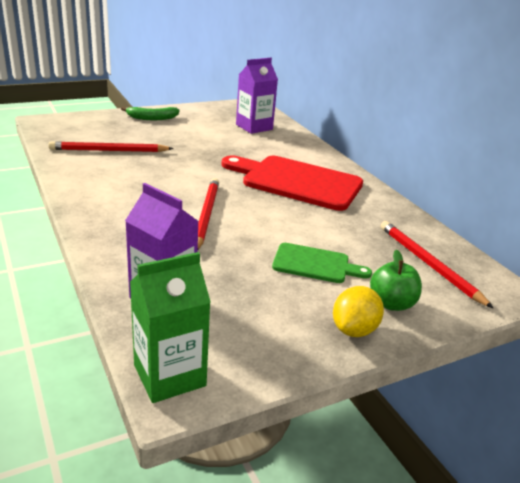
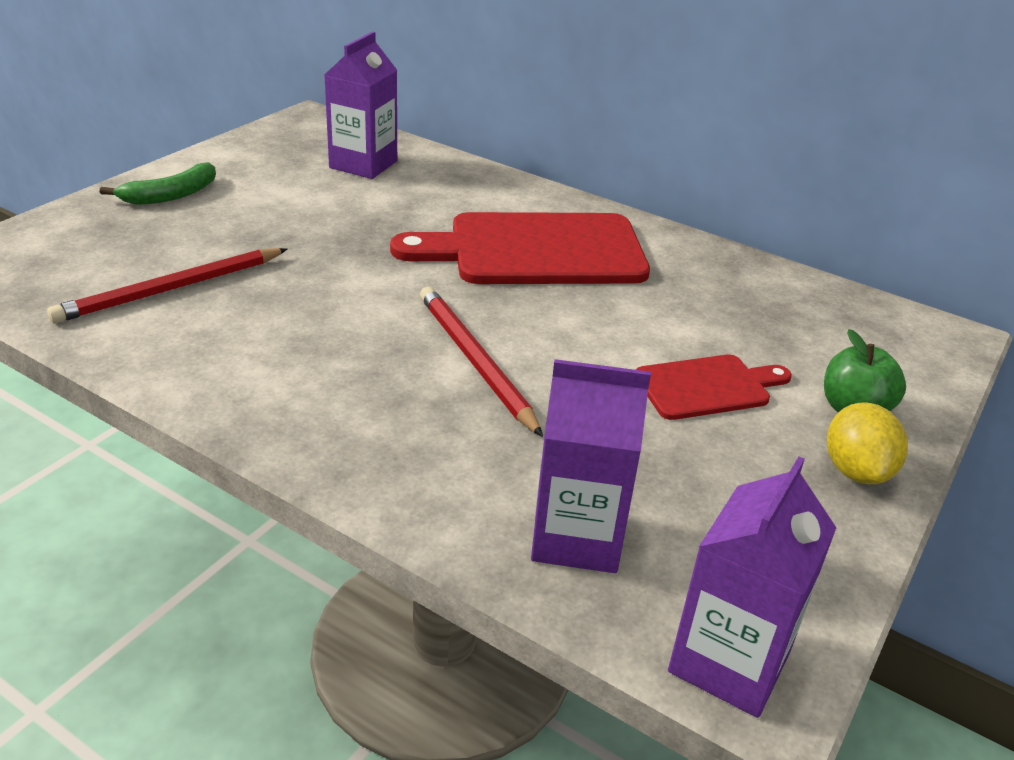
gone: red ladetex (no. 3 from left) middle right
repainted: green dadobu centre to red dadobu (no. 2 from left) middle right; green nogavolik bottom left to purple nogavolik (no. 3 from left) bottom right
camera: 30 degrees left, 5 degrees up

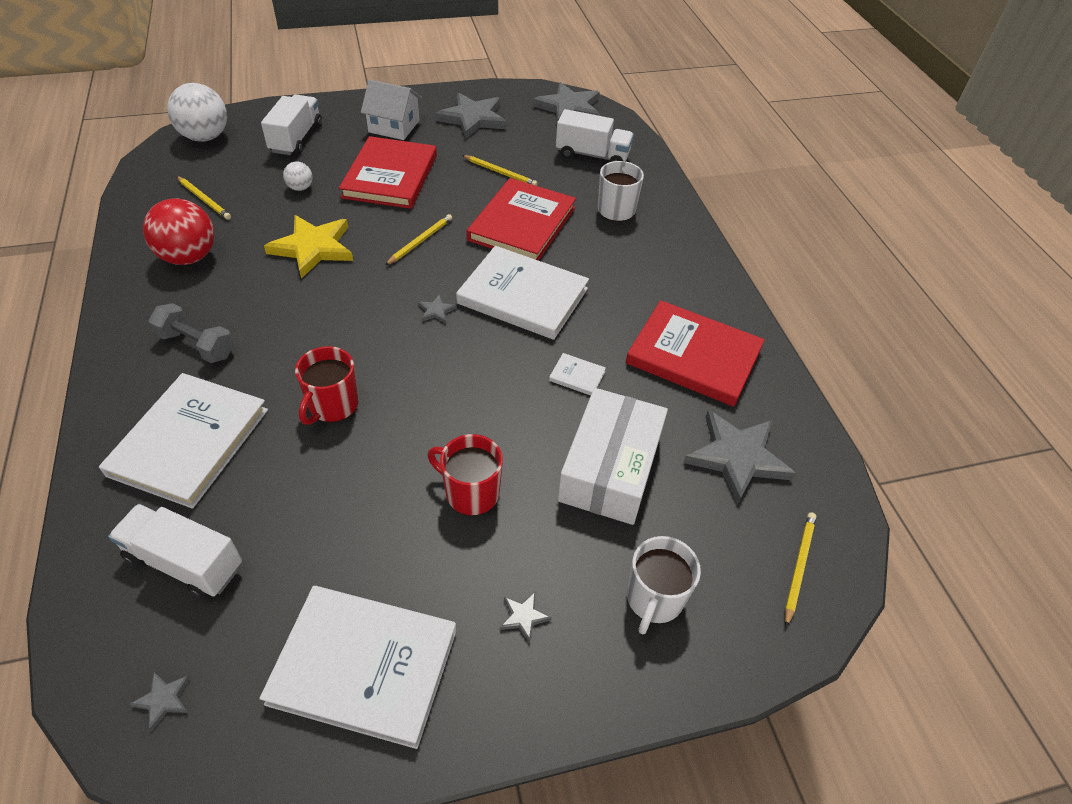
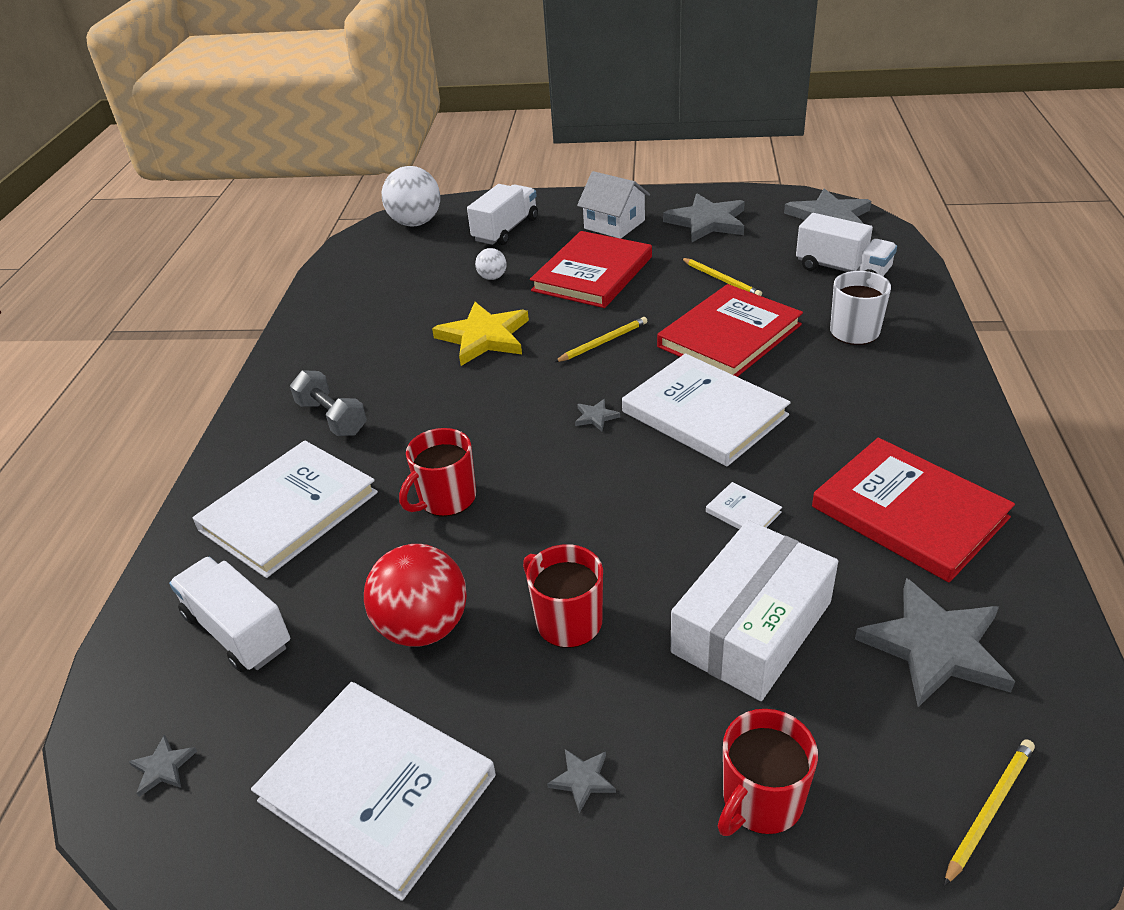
gone: yellow ladetex (no. 1 from left) top left
shifted: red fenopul top left to centre
repainted: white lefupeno (no. 2 from left) bottom centre to red lefupeno (no. 3 from left) bottom right
camera: 25 degrees right, 10 degrees down

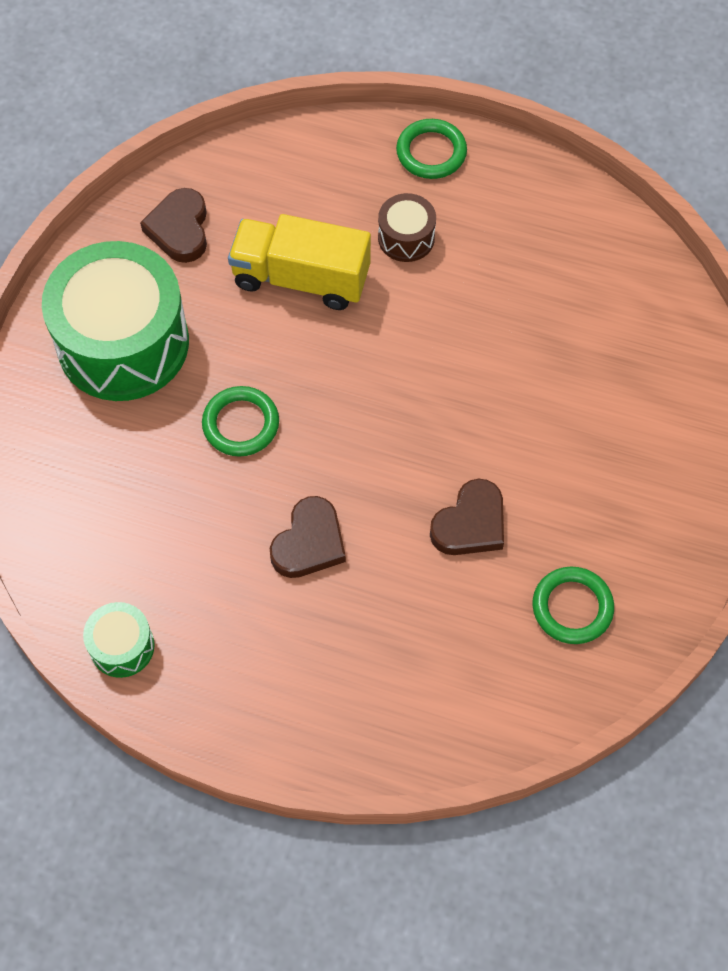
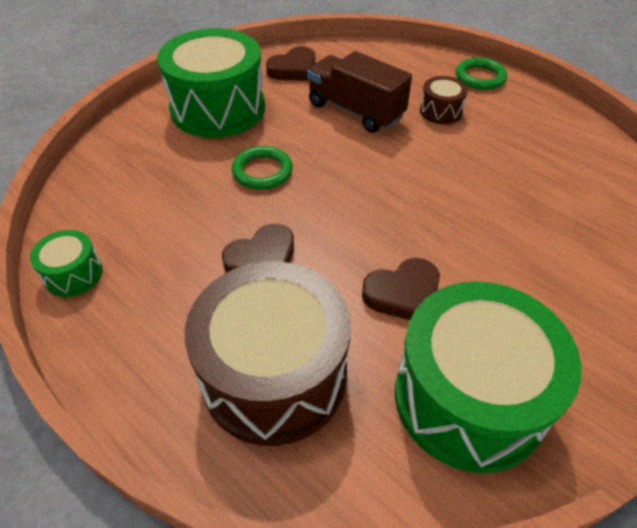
new: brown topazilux (no. 1 from left) bottom centre
swapped: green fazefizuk (no. 3 from left) middle right to green topazilux (no. 3 from left) bottom right
repainted: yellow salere top centre to brown salere top centre
rotated: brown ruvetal (no. 1 from left in the first image) top left = top centre 150 degrees counterclockwise
camera: 25 degrees right, 15 degrees down

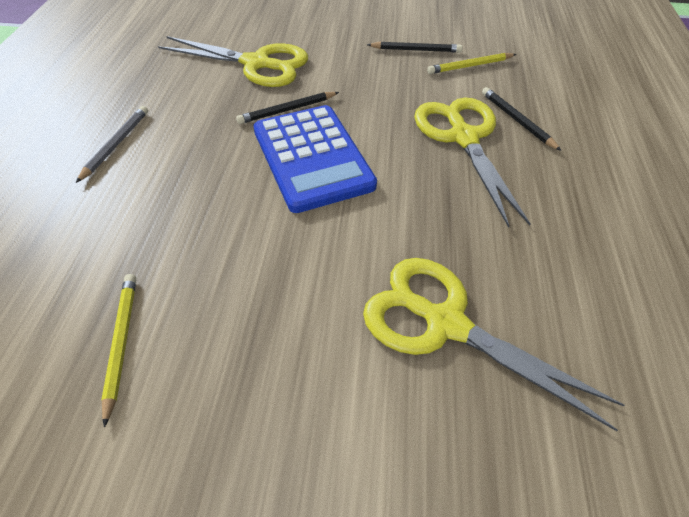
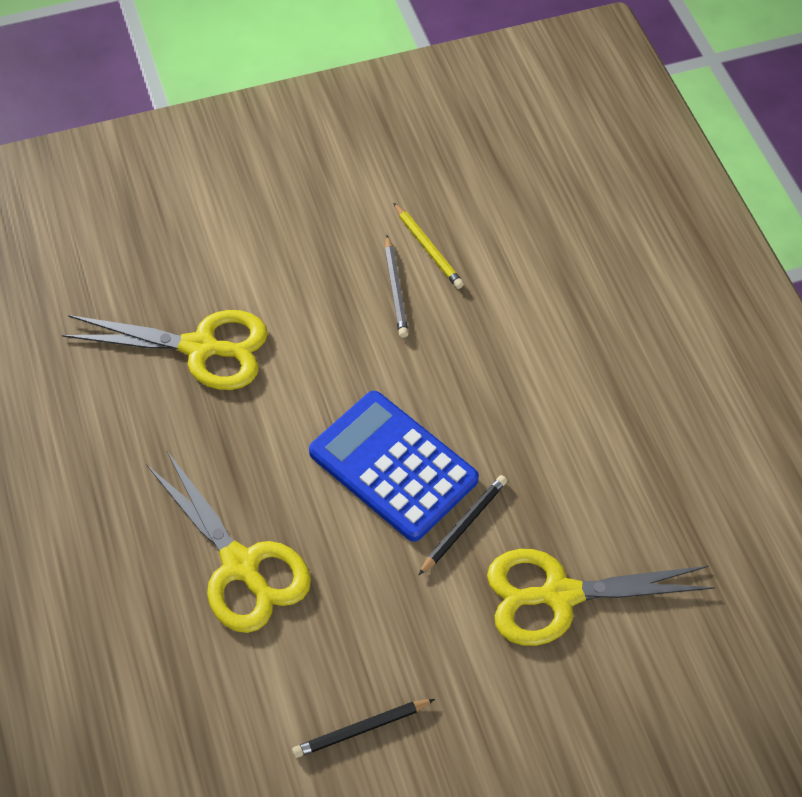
gone: yellow ladetex (no. 2 from left) top right; black ladetex (no. 3 from left) top right
shifted: grey ladetex top left to centre
camera: 155 degrees right, 5 degrees up

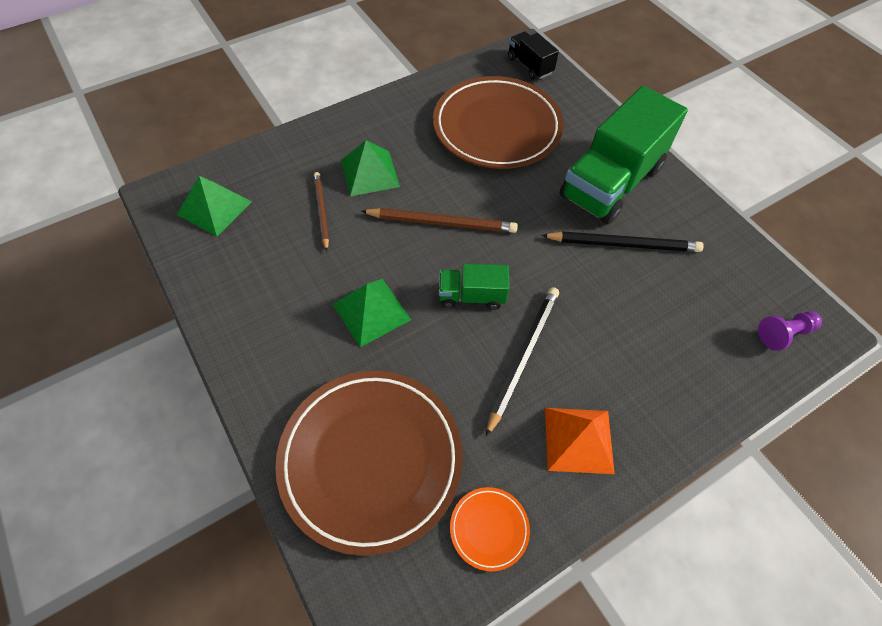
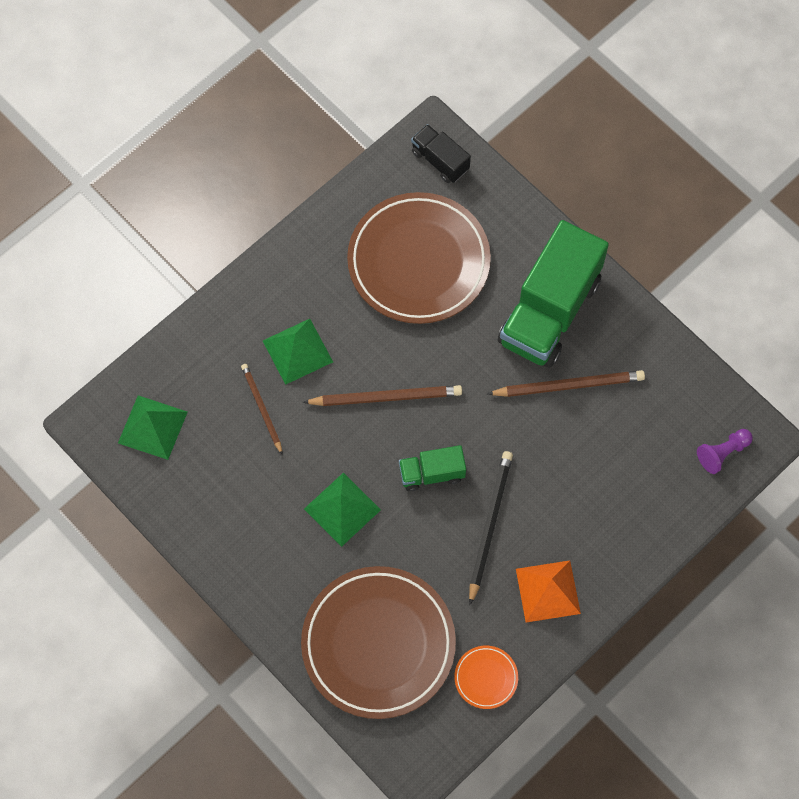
repainted: black ladetex (no. 2 from left) middle right to brown ladetex (no. 3 from left) middle right
camera: 10 degrees left, 10 degrees up

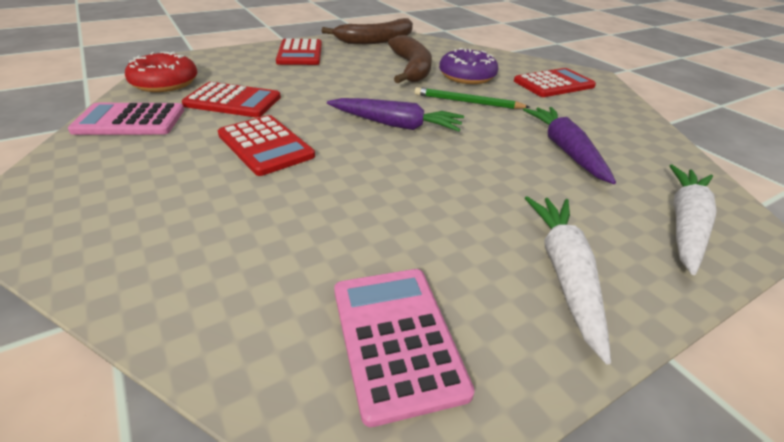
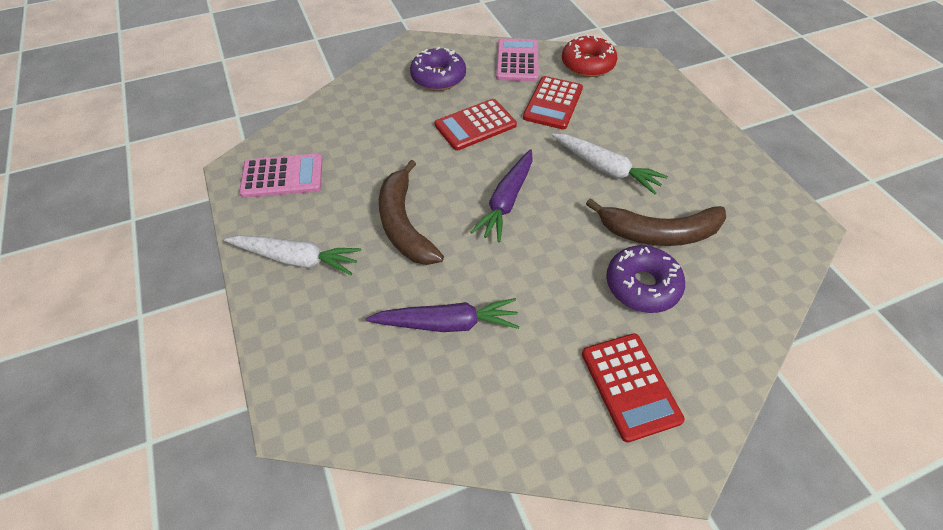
gone: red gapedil (no. 3 from left) top centre; green ladetex top centre
new: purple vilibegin (no. 1 from left) top centre
shifted: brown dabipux (no. 1 from left) top centre to centre; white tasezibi (no. 2 from left) middle right to top centre
camera: 100 degrees right, 15 degrees up

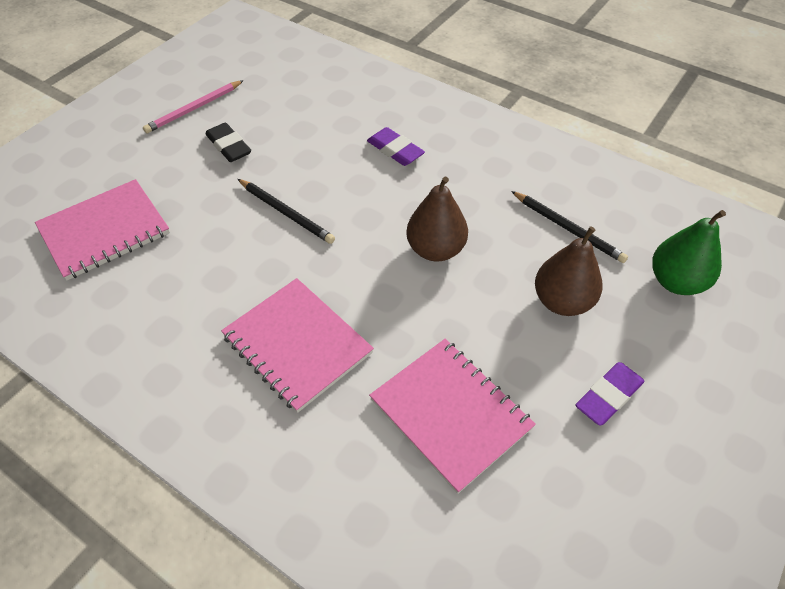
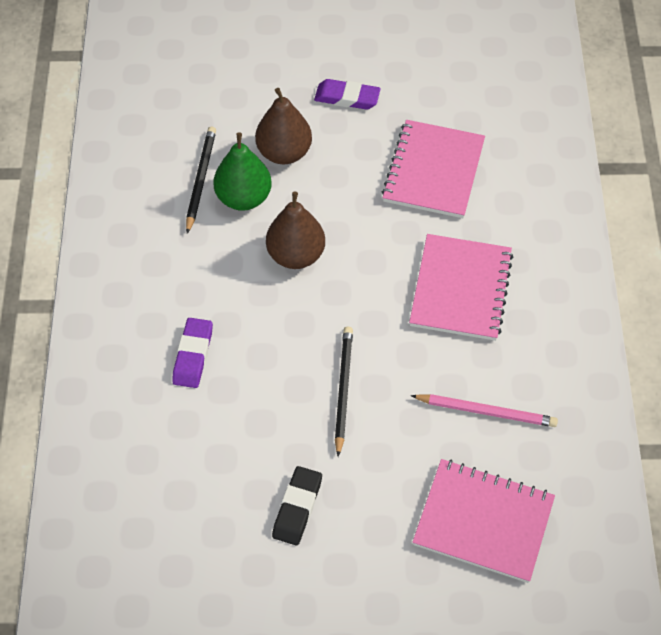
shifted: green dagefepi middle right to top centre; pink ladetex top left to middle right
camera: 125 degrees left, 5 degrees up

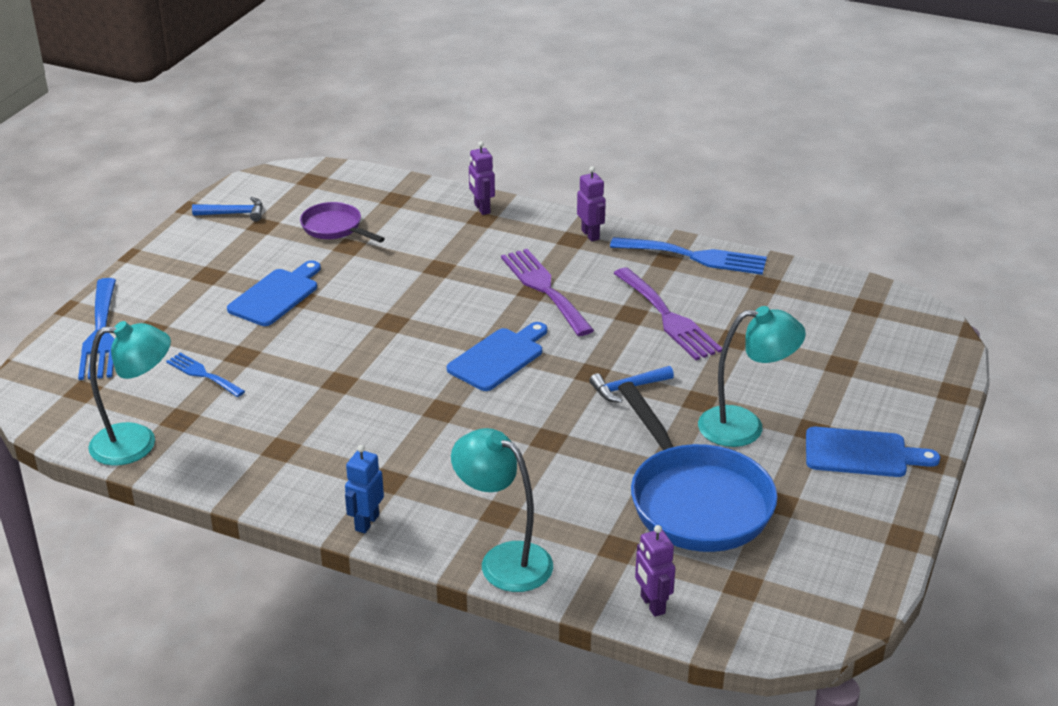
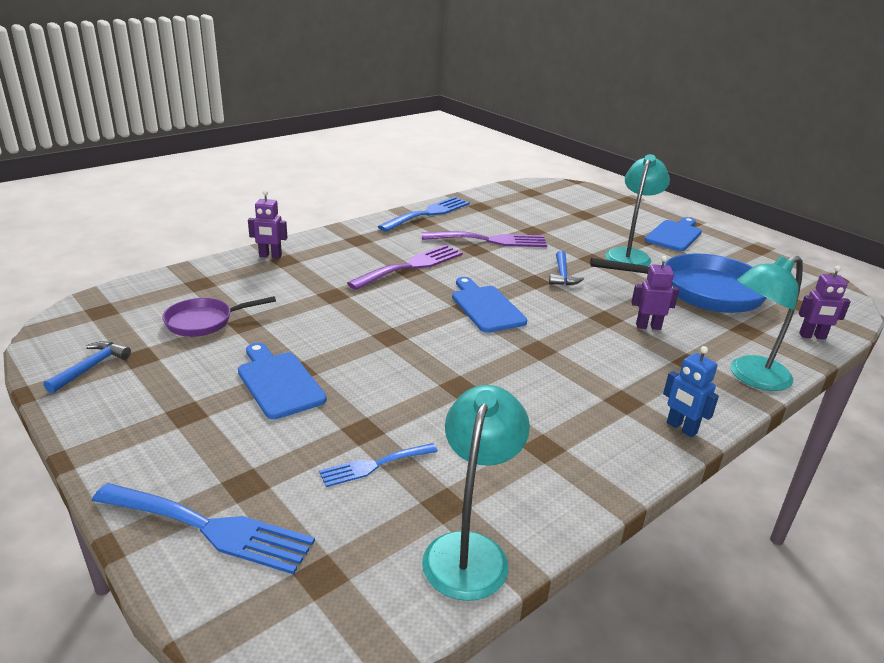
shifted: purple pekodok (no. 2 from left) top centre to middle right
rotated: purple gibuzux (no. 1 from left) centre = centre 135 degrees clockwise
camera: 65 degrees left, 5 degrees down

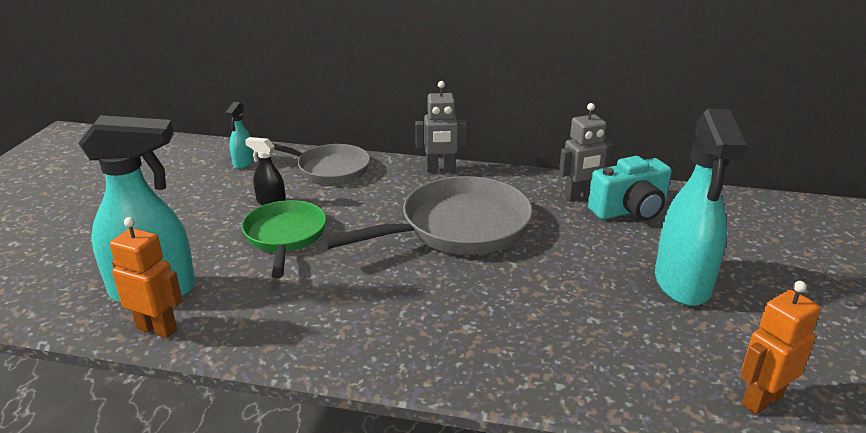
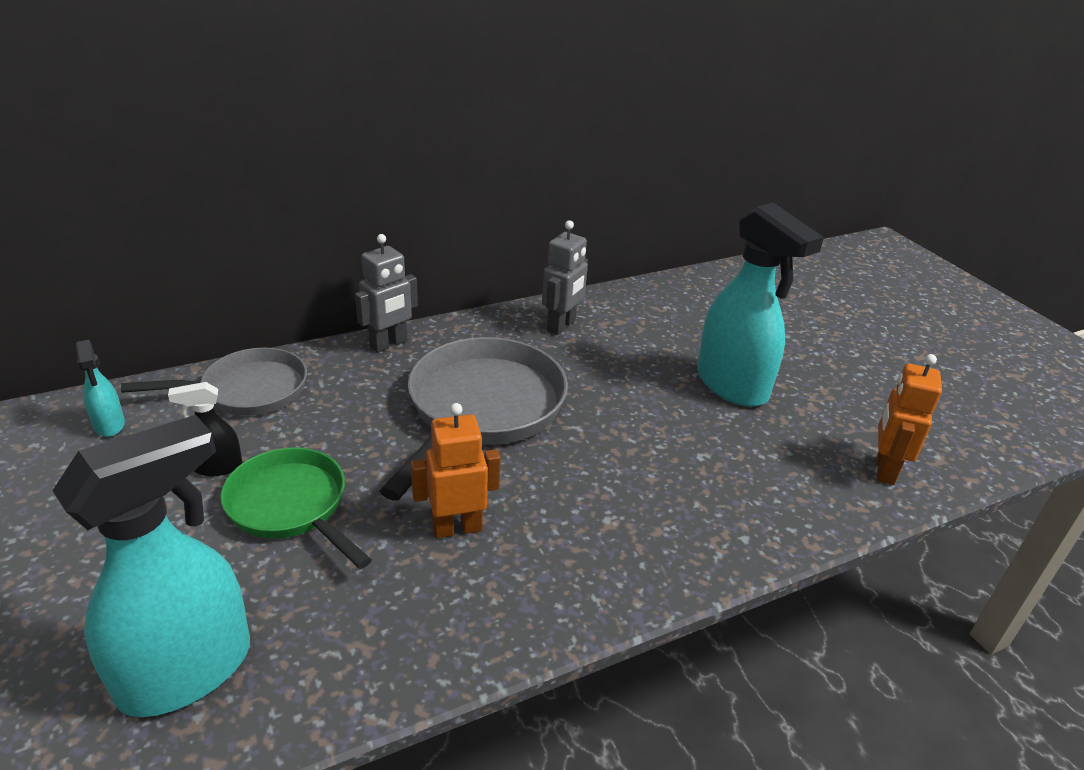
gone: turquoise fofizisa middle right
shifted: orange pekodok (no. 1 from left) middle left to centre
camera: 40 degrees left, 5 degrees up

